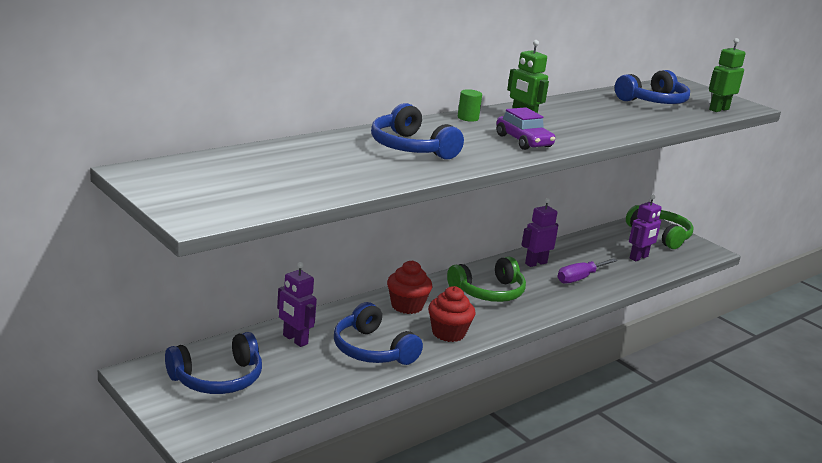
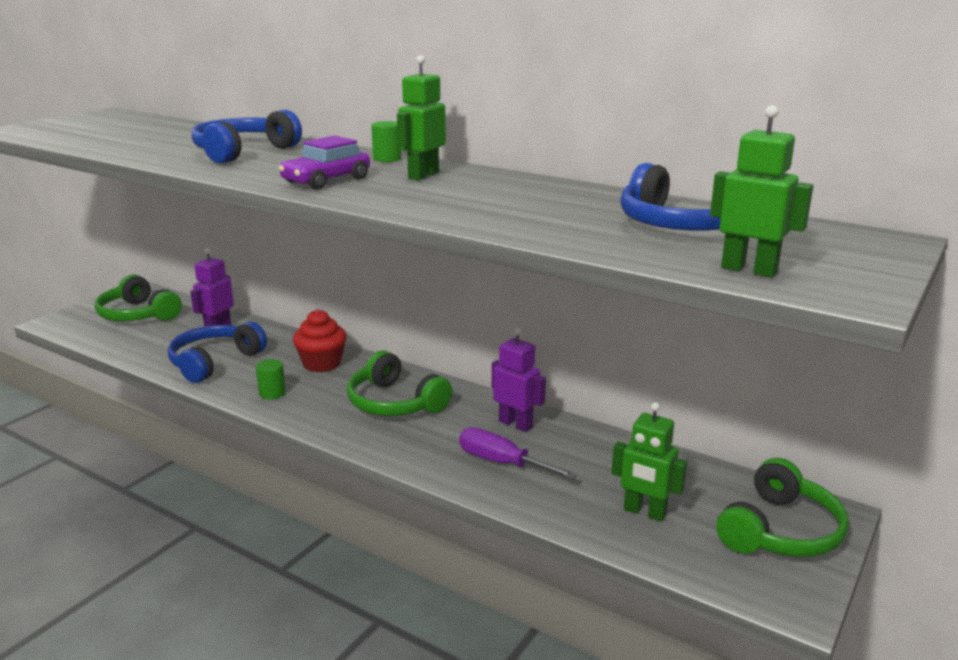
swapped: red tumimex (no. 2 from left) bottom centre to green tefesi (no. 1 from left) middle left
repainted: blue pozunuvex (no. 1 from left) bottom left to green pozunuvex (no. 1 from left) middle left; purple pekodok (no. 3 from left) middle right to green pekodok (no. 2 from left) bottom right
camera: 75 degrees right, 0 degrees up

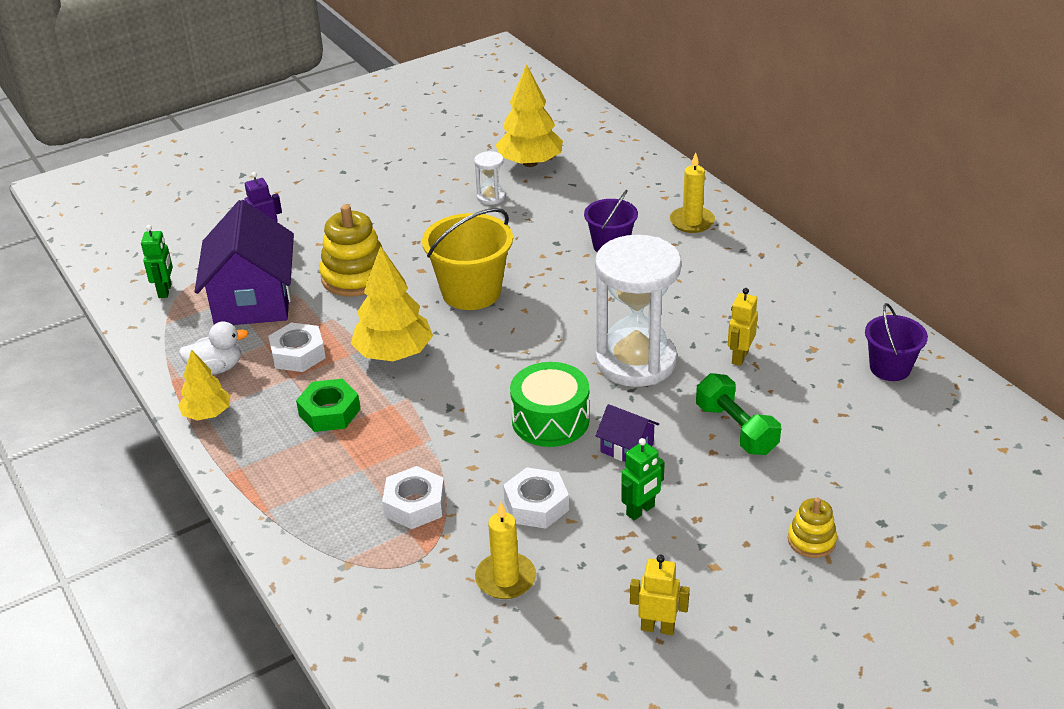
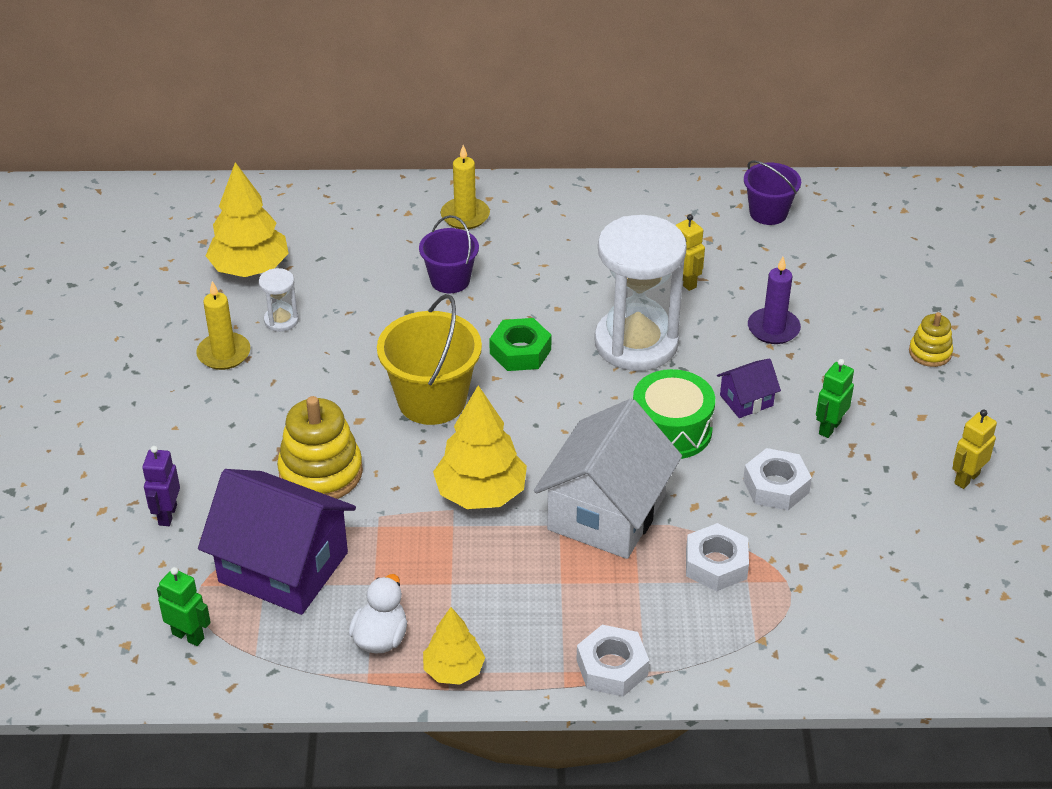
new: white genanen centre
shifted: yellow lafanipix (no. 1 from left) bottom centre to middle left; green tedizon middle left to centre; white tedizon (no. 1 from left) middle left to bottom centre
swapped: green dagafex middle right to purple lafanipix middle right
rotated: green pekodok (no. 2 from left) bottom centre = middle right 135 degrees counterclockwise
camera: 60 degrees left, 5 degrees up

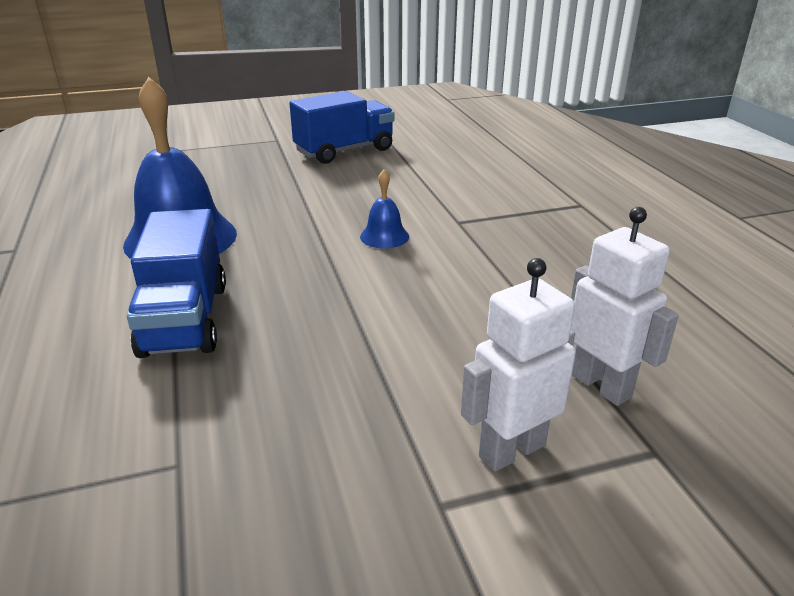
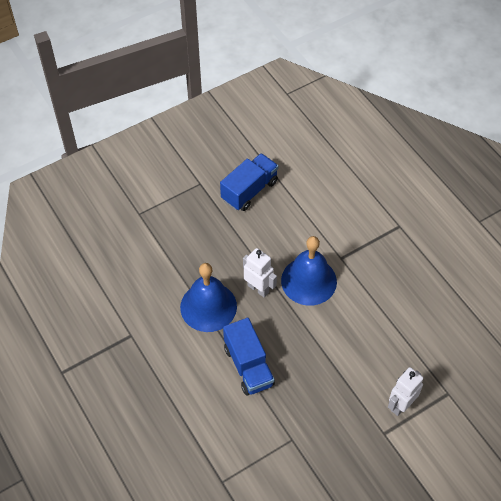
shifted: white pekodok (no. 2 from left in the first image) middle right to white pekodok (no. 1 from left) centre
scaled: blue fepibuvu (no. 2 from left) centre = centre x2.21
camera: 15 degrees left, 25 degrees up

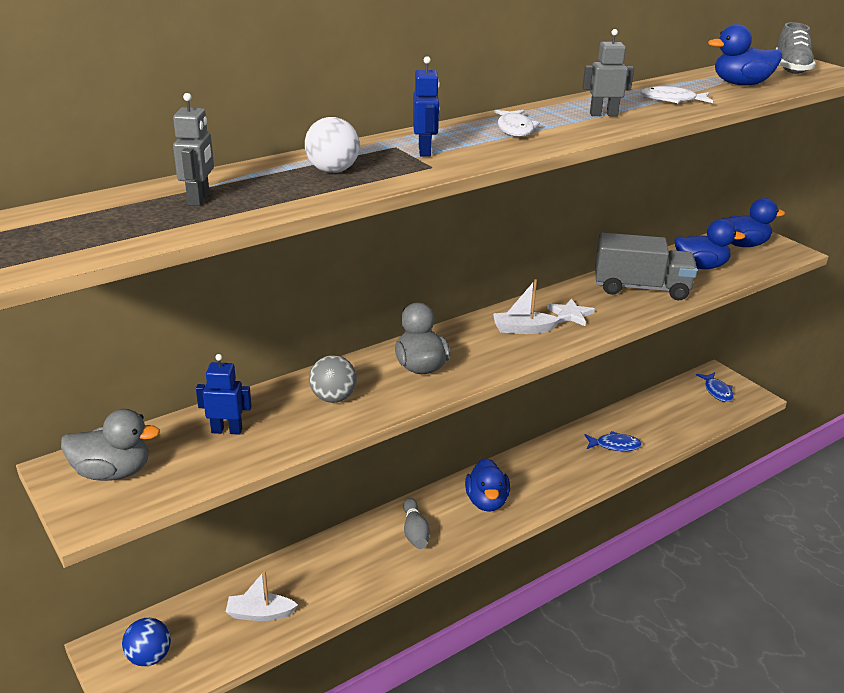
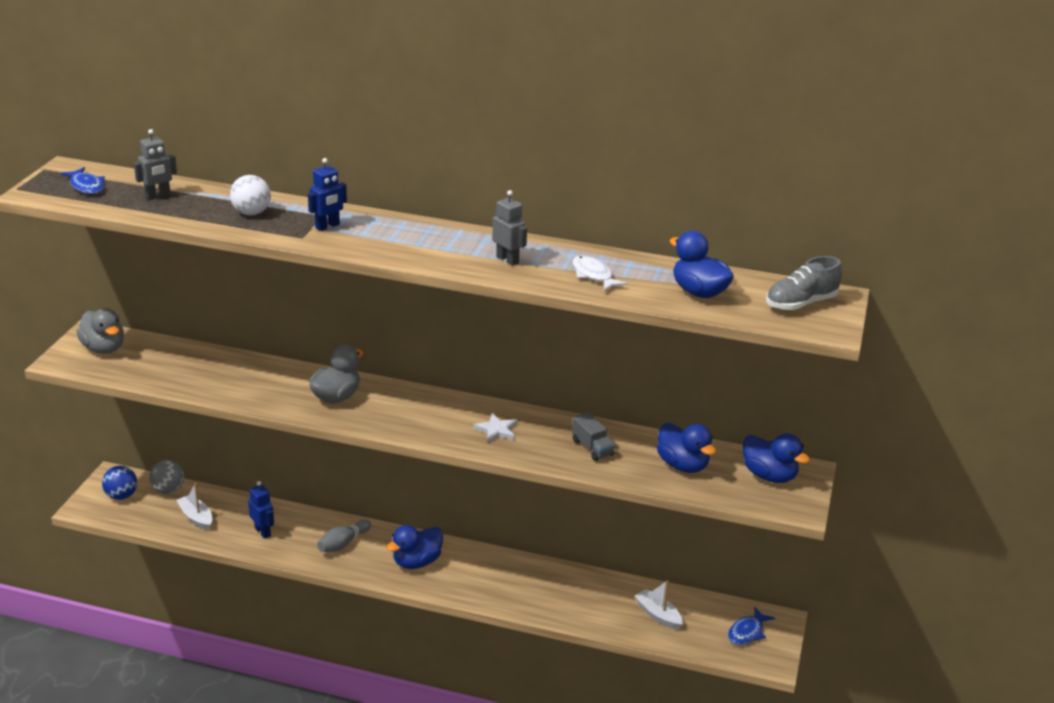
gone: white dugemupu (no. 1 from left) top centre
shifted: blue dugemupu (no. 1 from left) middle right to top left; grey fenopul centre to bottom left; blue pekodok (no. 1 from left) middle left to bottom left; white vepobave (no. 2 from left) centre to bottom centre
scaled: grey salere middle right = centre x0.51
camera: 50 degrees right, 0 degrees up

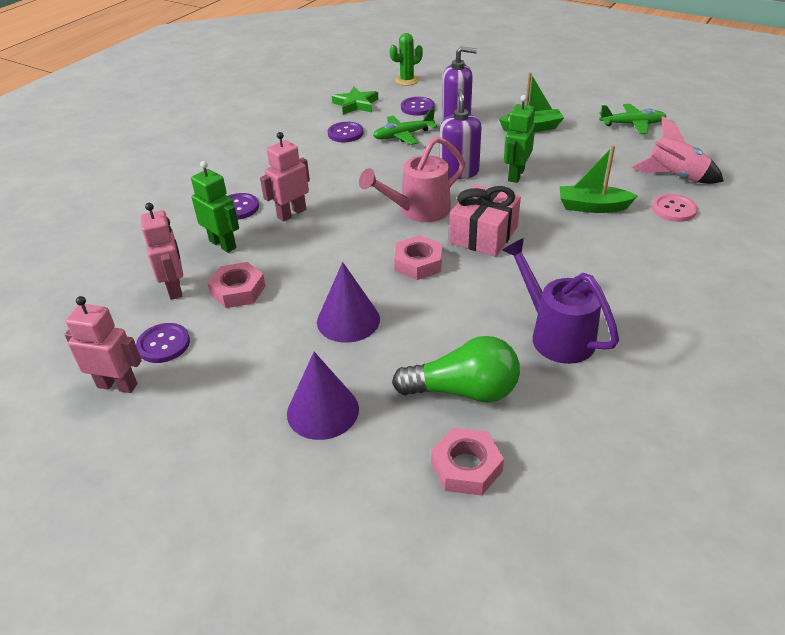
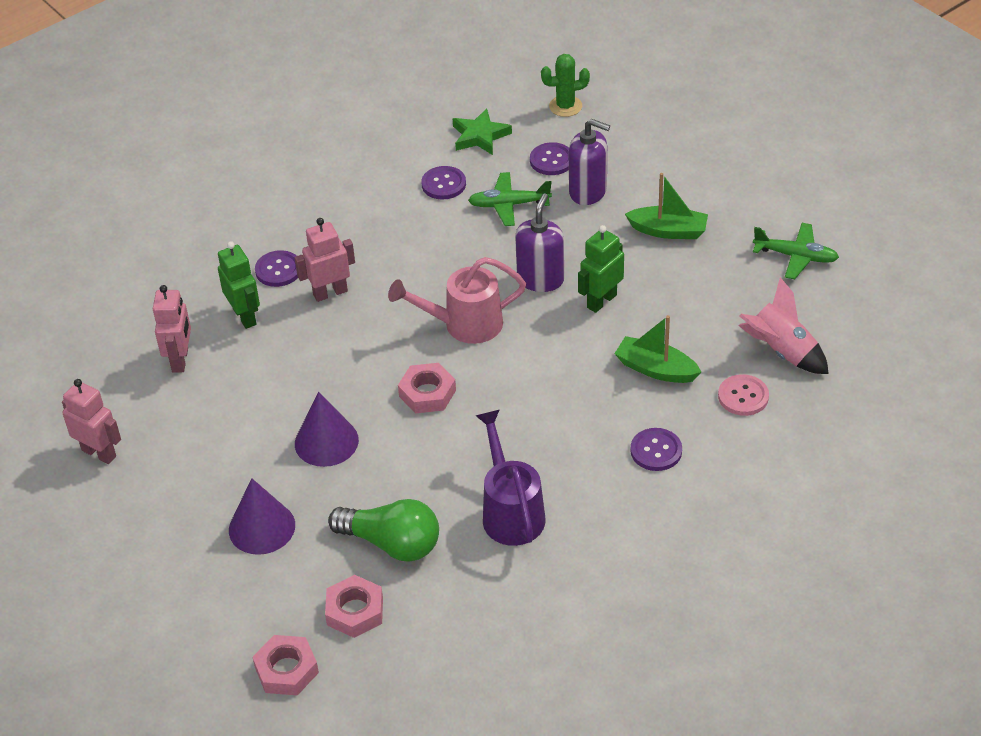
gone: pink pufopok centre
shifted: pink tedizon (no. 1 from left) middle left to bottom left; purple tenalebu (no. 1 from left in the first image) middle left to purple tenalebu (no. 4 from left) middle right
camera: 20 degrees right, 5 degrees up

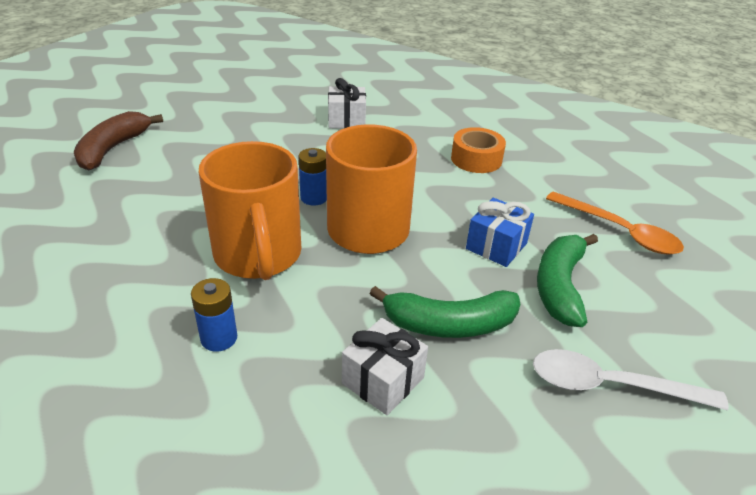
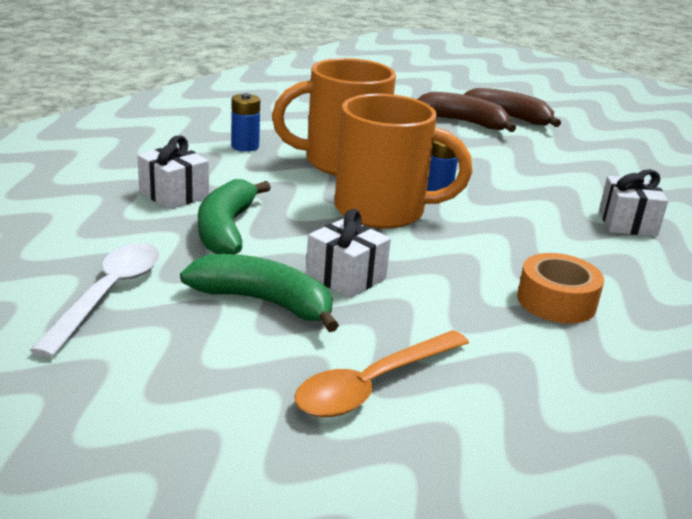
new: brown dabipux (no. 1 from left) top right
repainted: blue pufopok centre to white pufopok (no. 2 from left) centre
camera: 95 degrees right, 10 degrees down

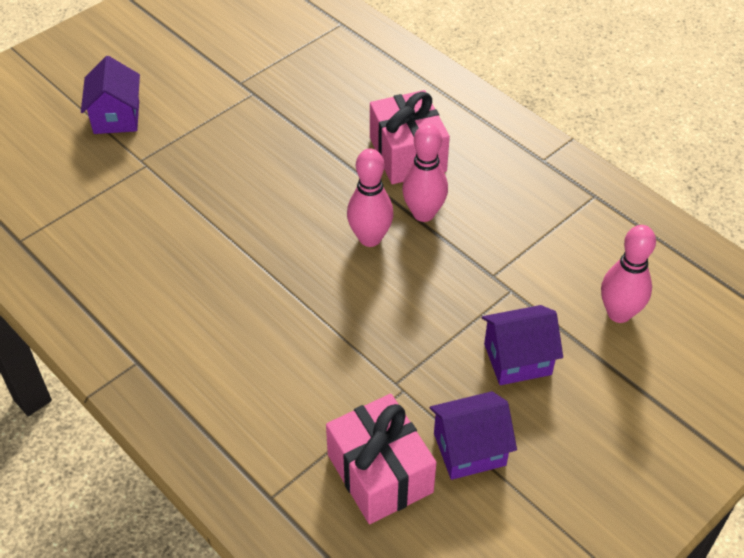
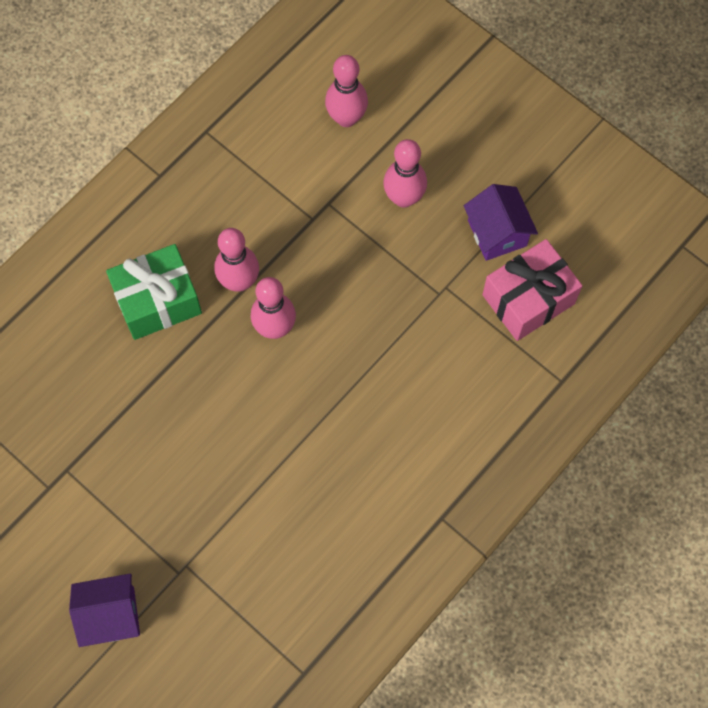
swapped: purple genanen (no. 3 from left) middle right to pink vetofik (no. 4 from left) top centre
repainted: pink pufopok (no. 2 from left) top centre to green pufopok middle left
camera: 95 degrees left, 20 degrees up

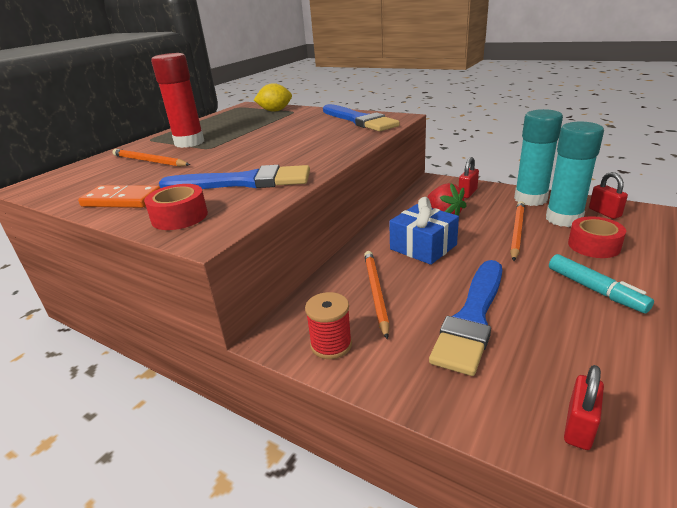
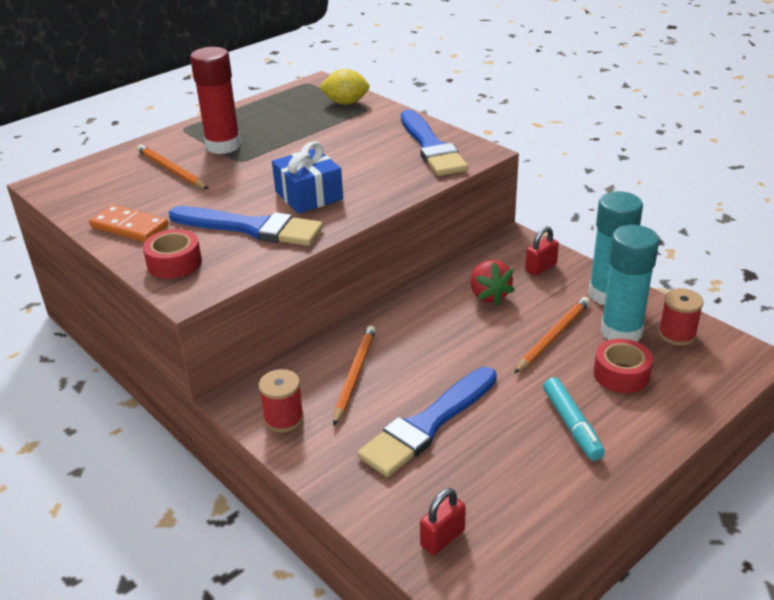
shifted: blue pufopok centre to top centre
swapped: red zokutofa (no. 3 from left) middle right to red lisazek (no. 2 from left) middle right
camera: 15 degrees right, 5 degrees up

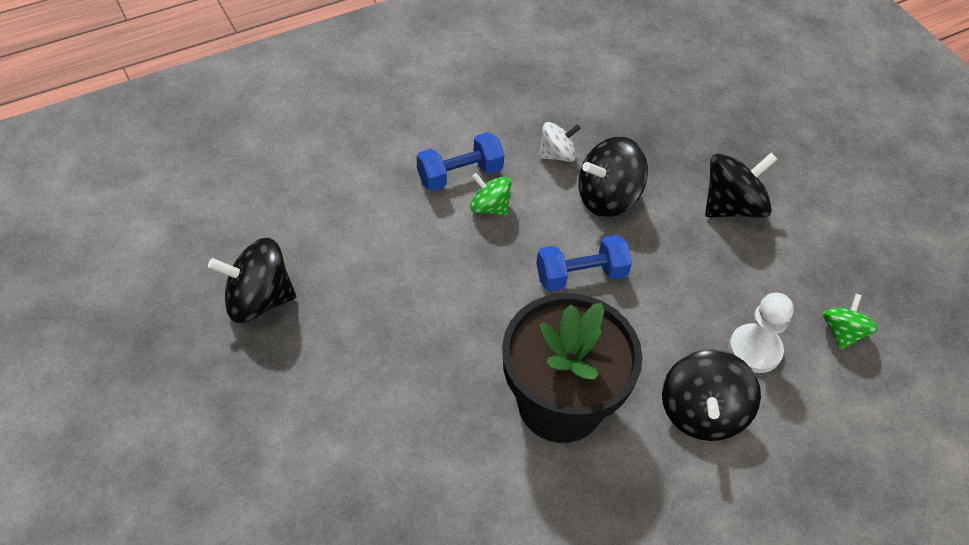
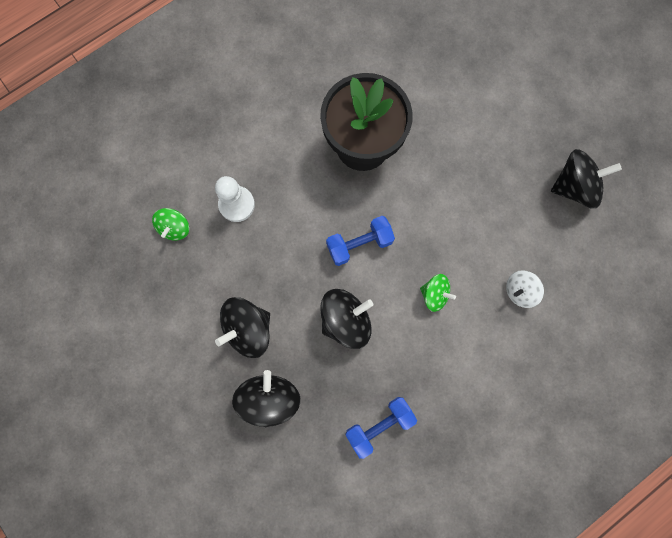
shifted: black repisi (no. 3 from left in the first image) bottom right to black repisi (no. 2 from left) bottom centre; blue dagafex (no. 1 from left in the first image) top centre to blue dagafex (no. 2 from left) bottom centre; white repisi top centre to middle right
camera: 175 degrees right, 25 degrees up

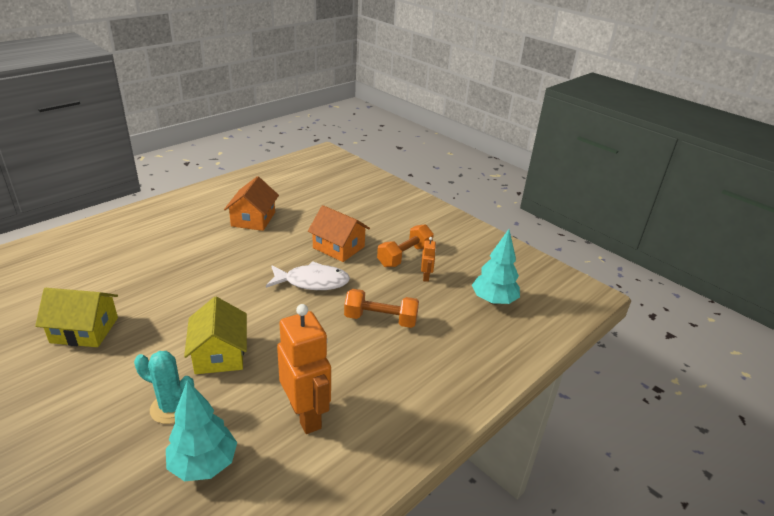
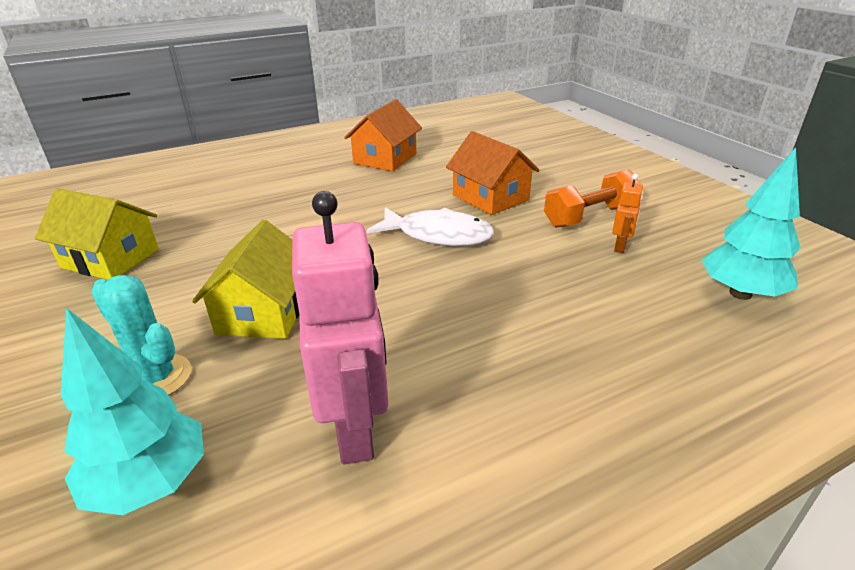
gone: orange dagafex (no. 1 from left) centre
repainted: orange pekodok (no. 1 from left) bottom centre to pink pekodok centre
camera: 20 degrees right, 0 degrees up

